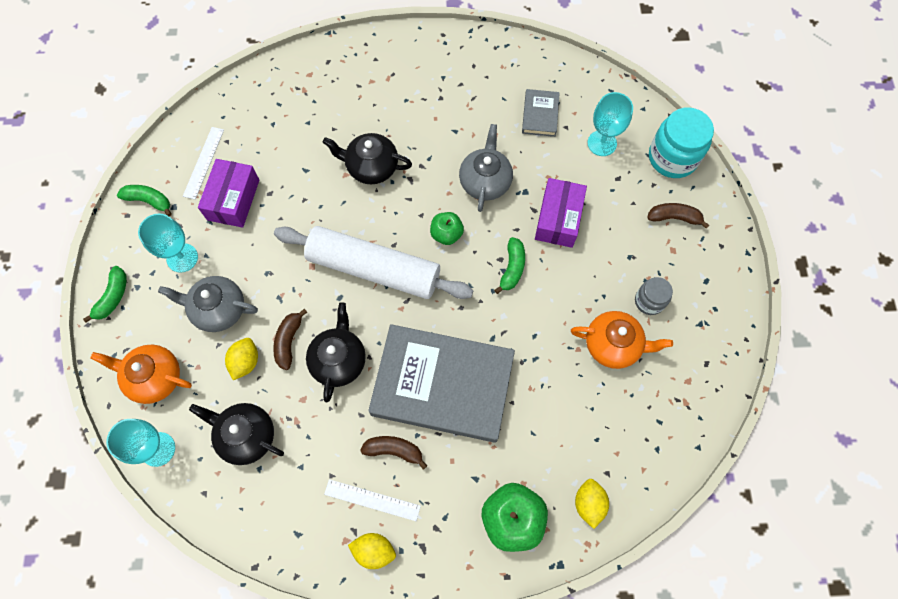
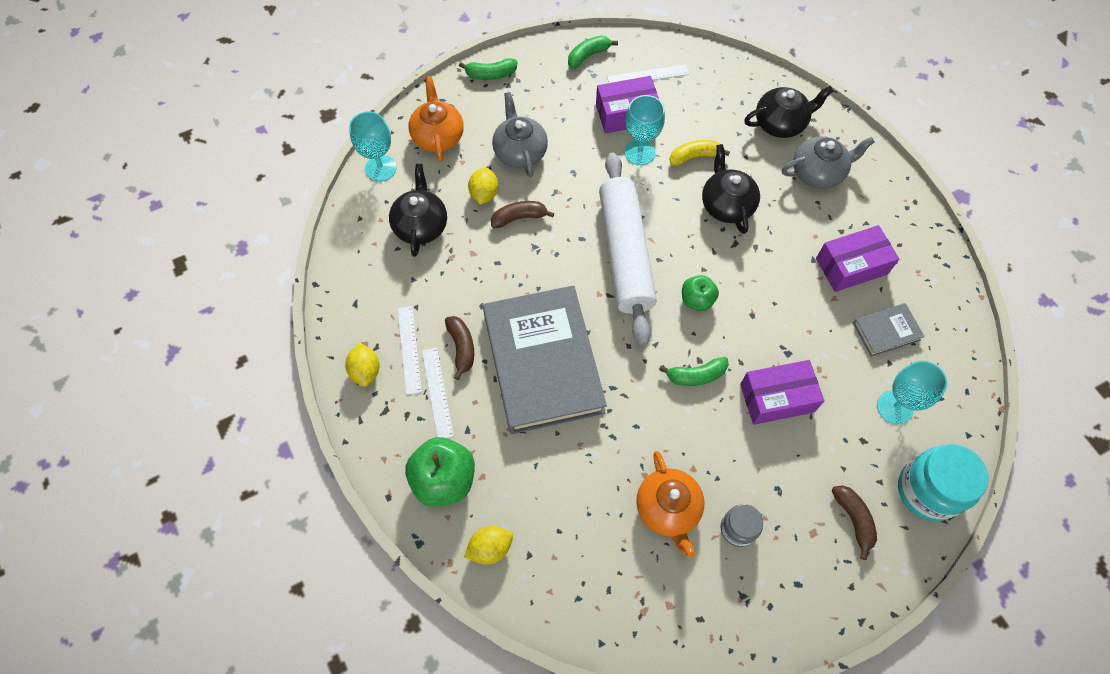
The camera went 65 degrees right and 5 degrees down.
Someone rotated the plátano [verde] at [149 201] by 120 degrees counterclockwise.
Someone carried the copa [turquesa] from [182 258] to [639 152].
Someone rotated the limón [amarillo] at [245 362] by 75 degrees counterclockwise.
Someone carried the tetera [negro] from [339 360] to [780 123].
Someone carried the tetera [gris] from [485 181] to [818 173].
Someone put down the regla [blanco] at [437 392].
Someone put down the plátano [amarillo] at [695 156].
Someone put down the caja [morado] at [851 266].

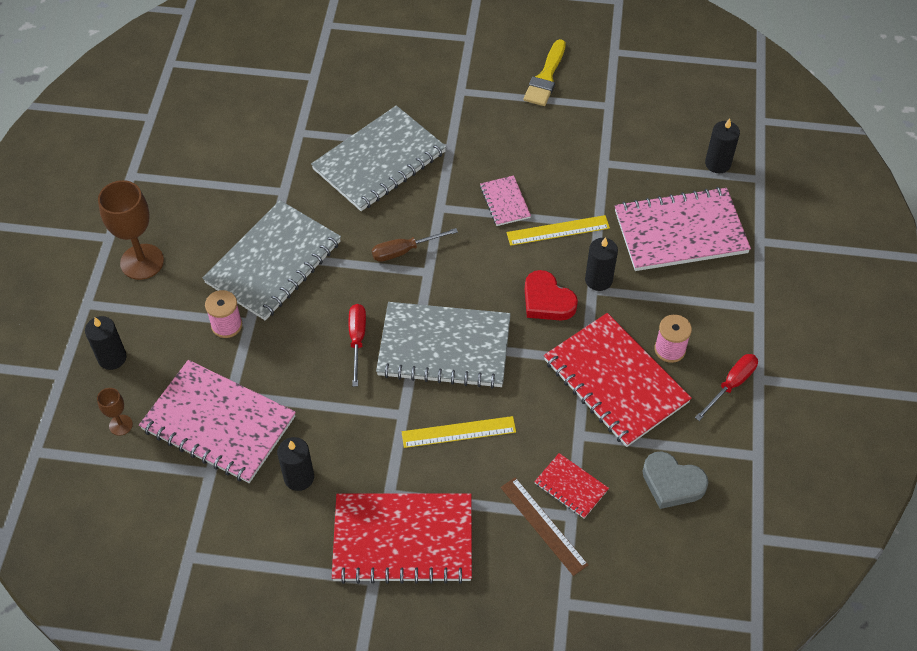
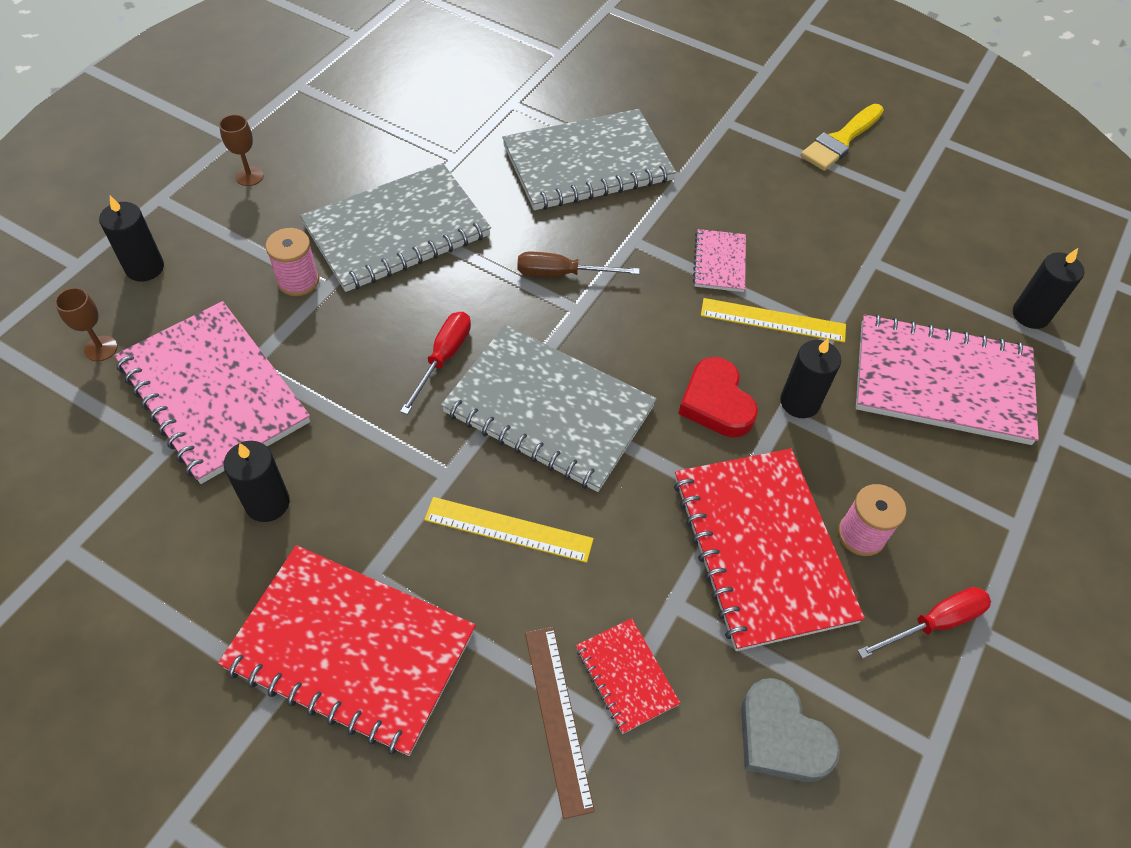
The camera went 20 degrees right and 0 degrees up.
Someone scaled the copa [marrón] at [142 262] by 0.50.

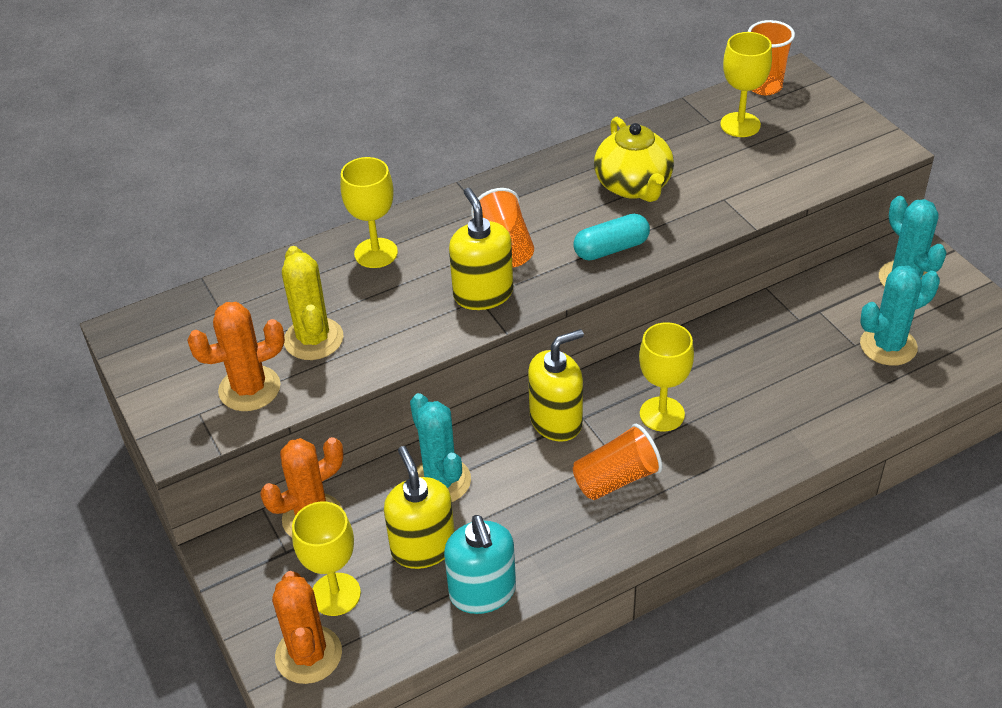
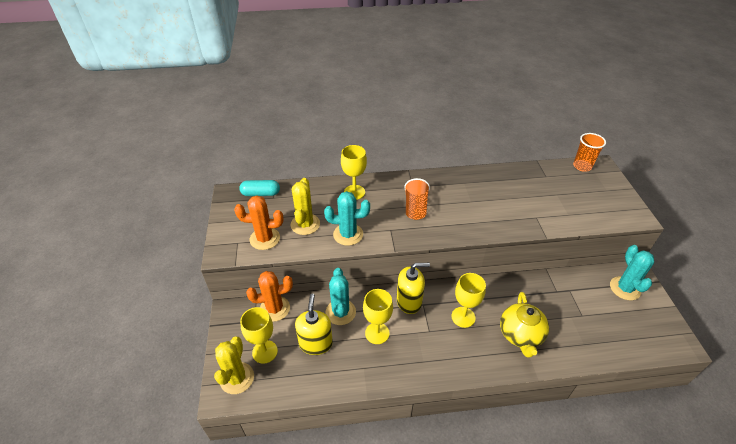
The camera went 20 degrees right and 0 degrees up.
Someone repainted the cactus [naranja] at [308 655], which became the cactus [amarillo] at [237 378].
Someone took away the dispensador de jabón [turquesa] at [482 592].
Someone took away the dispensador de jabón [amarillo] at [483 294].
Someone took away the vaso [naranja] at [616 479].
Someone carried the cápsula [turquesa] from [611 249] to [261 193].
Someone carried the tetera [amarillo] from [633 186] to [520 335].
Someone carried the copa [amarillo] from [740 125] to [377 333].
Someone carried the cactus [turquesa] from [888 346] to [348 234].

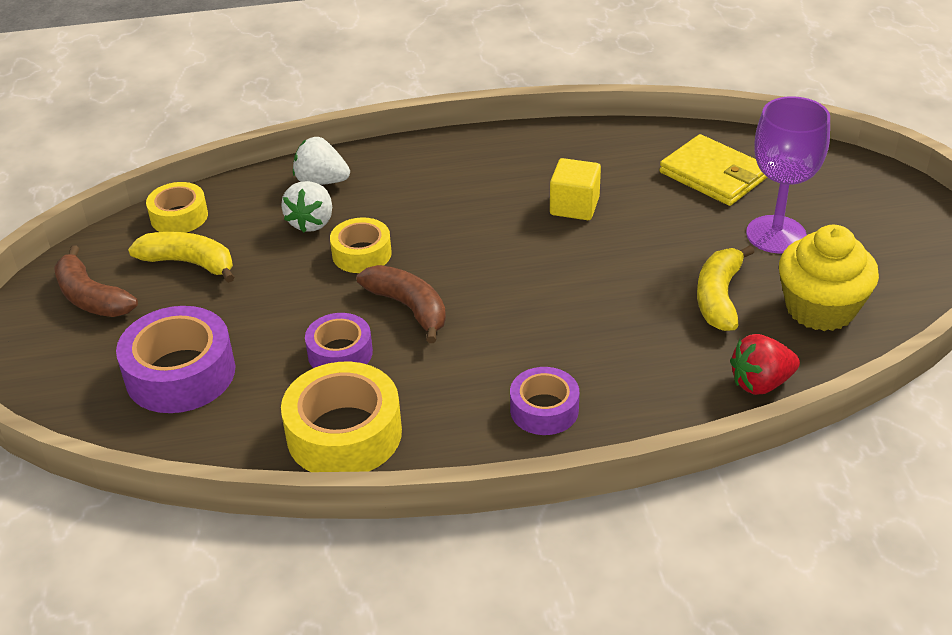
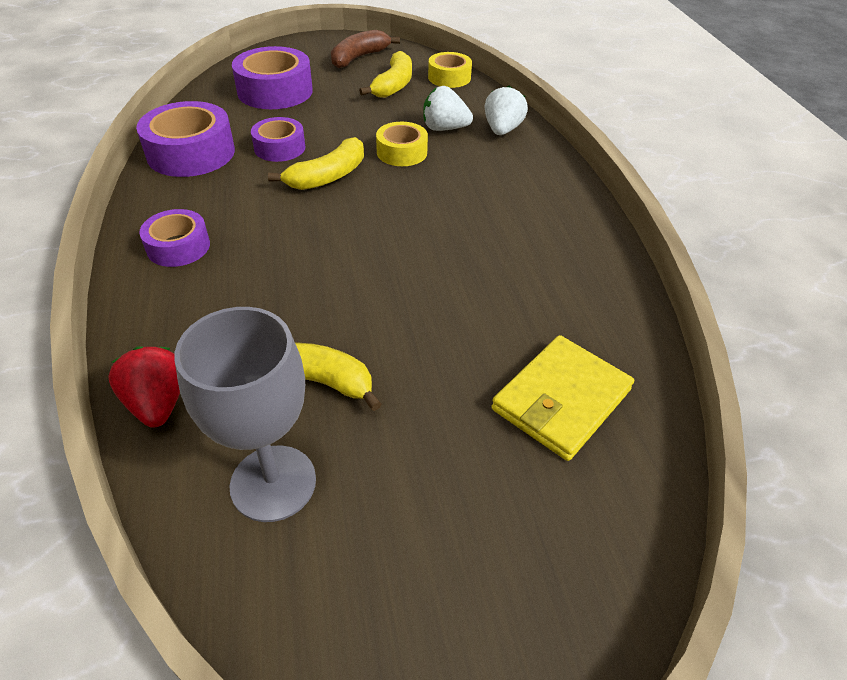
The camera went 85 degrees right and 5 degrees up.
Someone repainted the cinta adhesiva [amarillo] at [344 433], which became the cinta adhesiva [morado] at [191 153].
Someone repainted the plátano [marrón] at [409 307], which became the plátano [amarillo] at [328 176].
Someone took away the cubo [amarillo] at [574 206].
Someone took away the copa [morado] at [776 234].
Someone swapped the magdalena [amarillo] at [820 308] for the copa [gris] at [273 483].

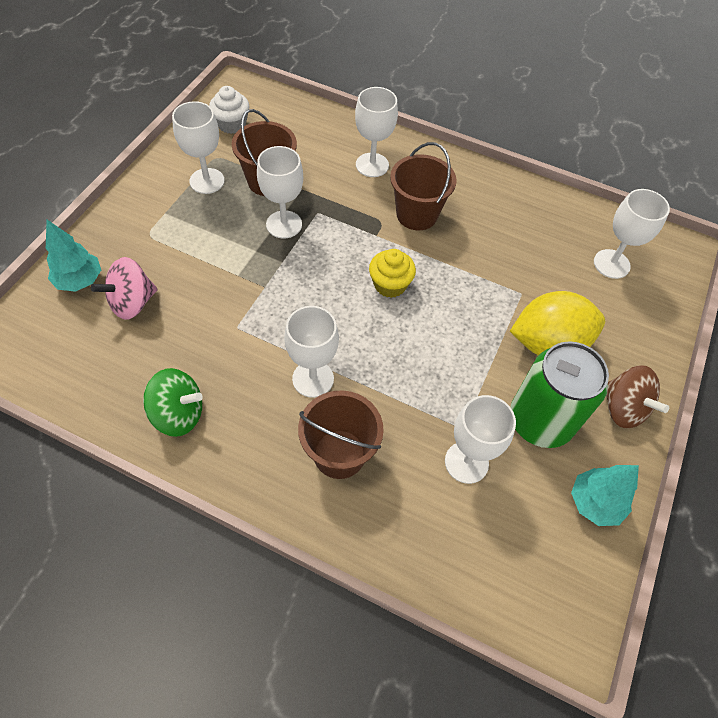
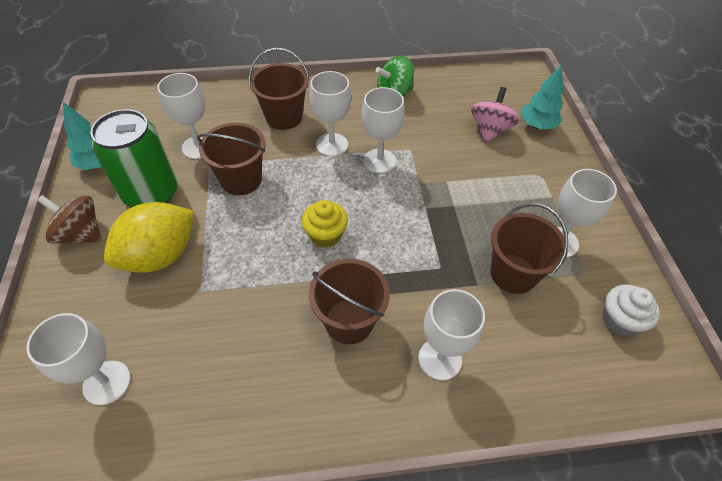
The camera went 150 degrees right and 5 degrees down.
Someone carried the copa [blanco] from [284 224] to [379 161].
Someone put down the balde [marrón] at [241 180].

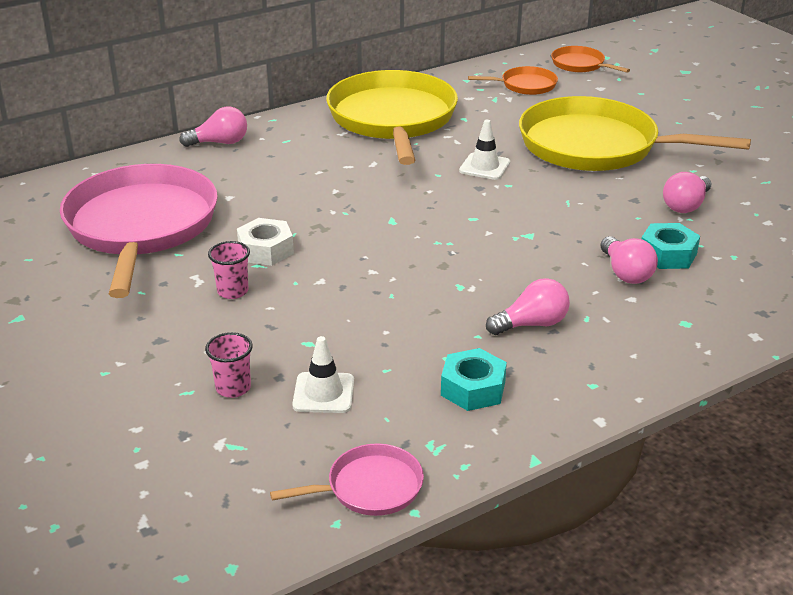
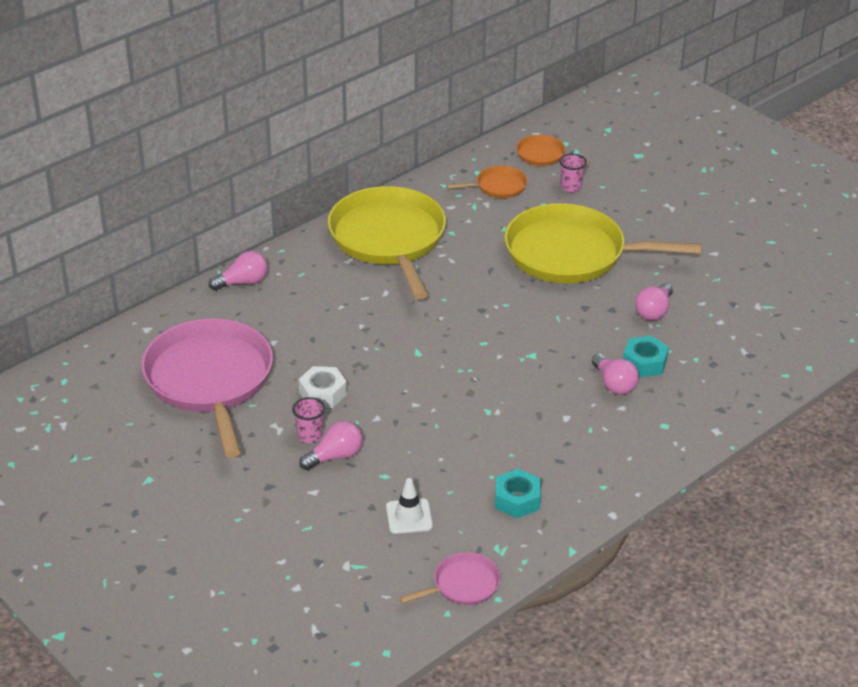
The camera went 10 degrees left and 5 degrees up.
Someone carried the vaso [rosa] from [233 388] to [571 187].
Someone took away the cono de tráfico [blanco] at [484 167].
Someone carried the bombilla [rosa] from [531 324] to [335 456].

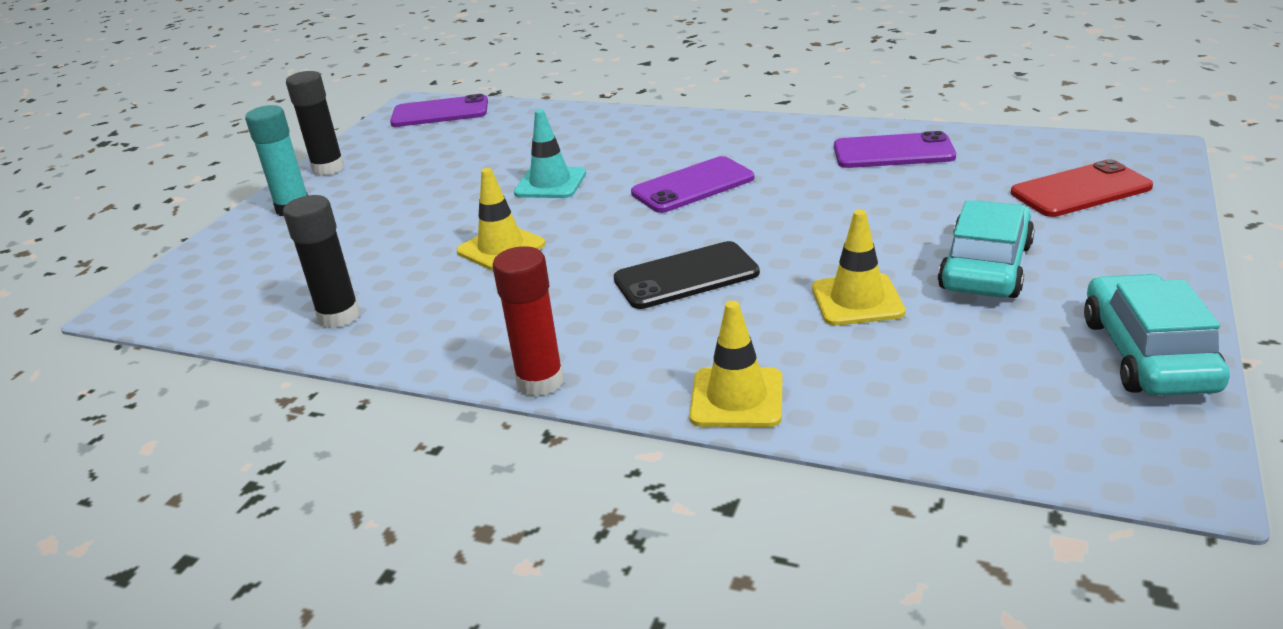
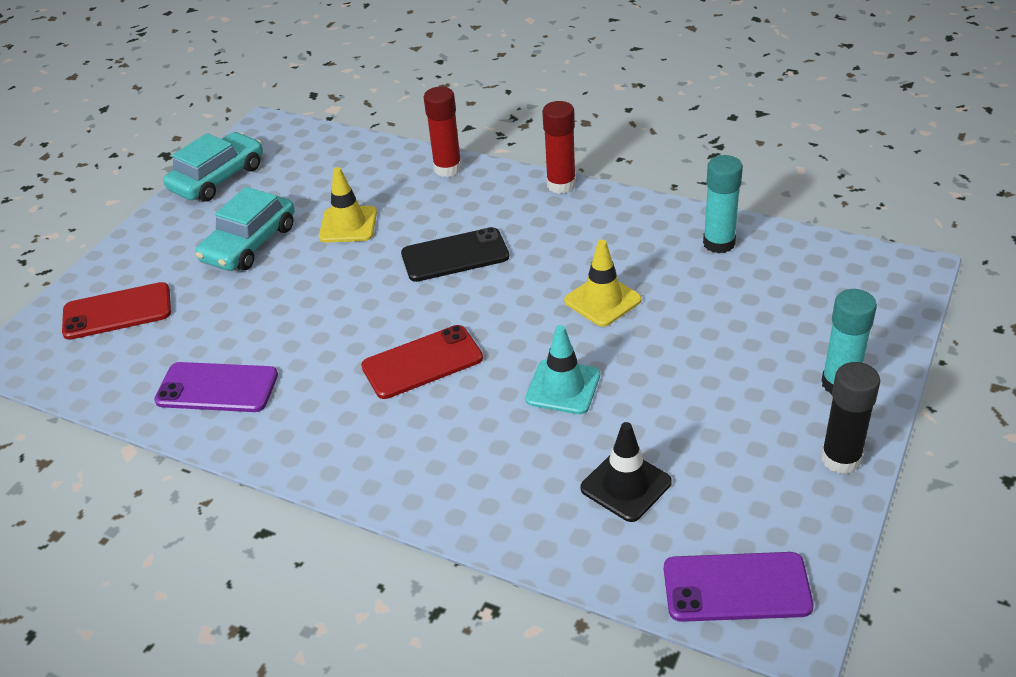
The camera went 175 degrees left and 10 degrees up.
Someone repainted the barra de pegamento [negro] at [339 316], which became the barra de pegamento [turquesa] at [719 243].
Someone repainted the móvil [morado] at [693 186], which became the móvil [rojo] at [422 362].
Someone swapped the cono de tráfico [amarillo] at [737 398] for the barra de pegamento [rojo] at [447 168].
Someone rotated the coche [turquesa] at [1148 354] by 150 degrees counterclockwise.
Someone put down the cono de tráfico [negro] at [626 485].

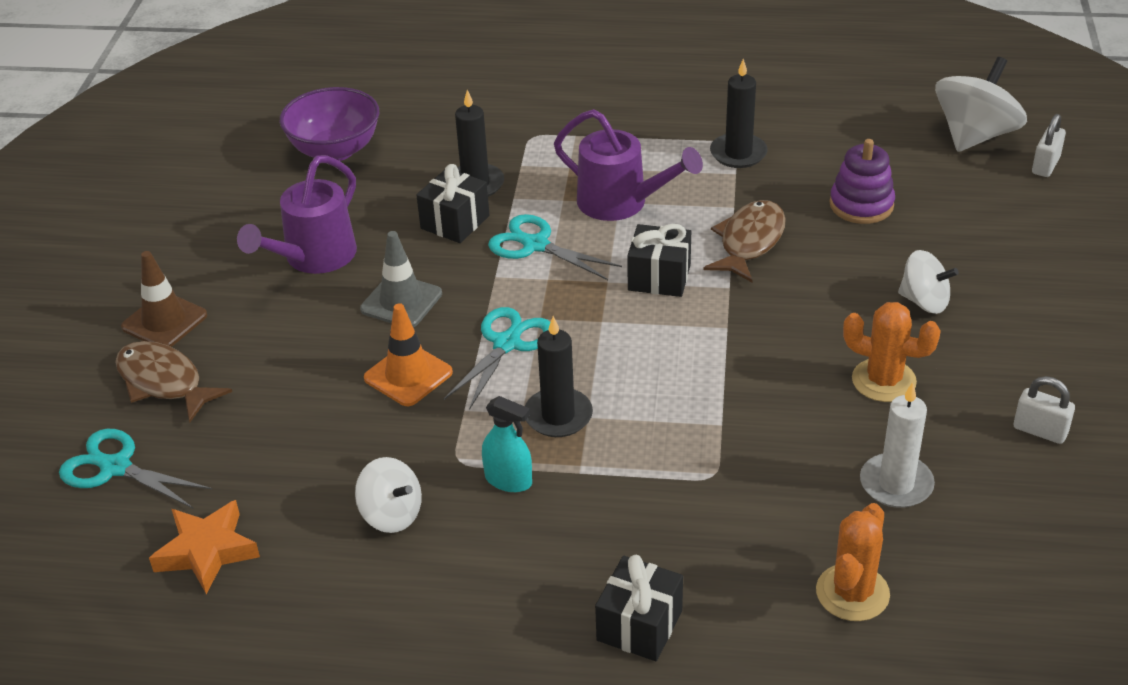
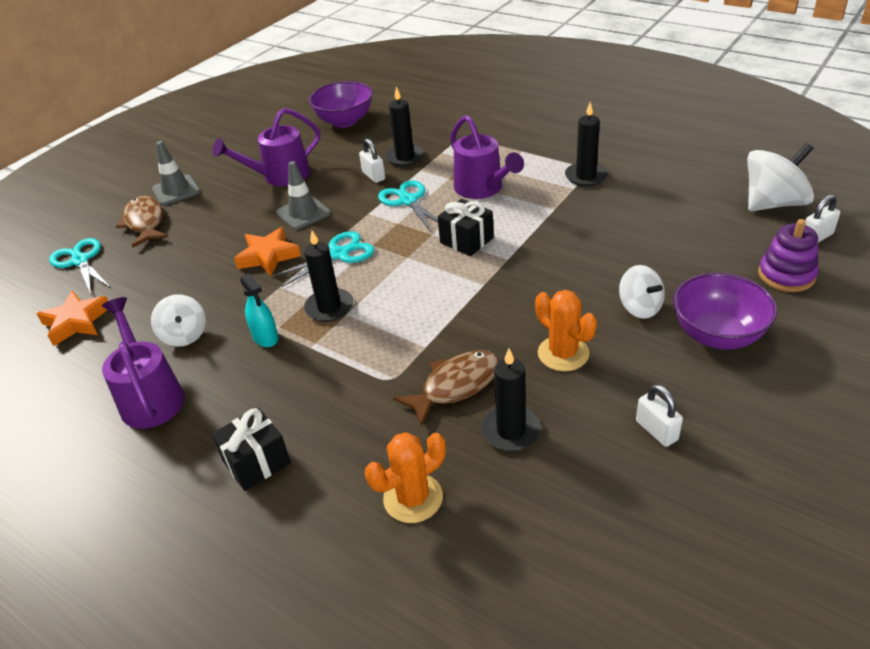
The camera went 30 degrees right and 0 degrees up.
Someone repainted the cono de tráfico [marrón] at [164 321], which became the cono de tráfico [gris] at [176 190].
Someone swapped the cono de tráfico [naranja] at [408 375] for the estrella [naranja] at [268 256].
Someone swapped the regalo [negro] at [455 222] for the candado [blanco] at [373 176].
Someone carried the pez [marrón] from [749 242] to [456 386].
Someone carried the juguete apilable [morado] from [861 205] to [786 275].
Someone repainted the vela [blanco] at [896 484], which became the vela [negro] at [511 431].
Someone put down the regadera [morado] at [150 396].
Someone put down the cuenco [morado] at [717 335].

